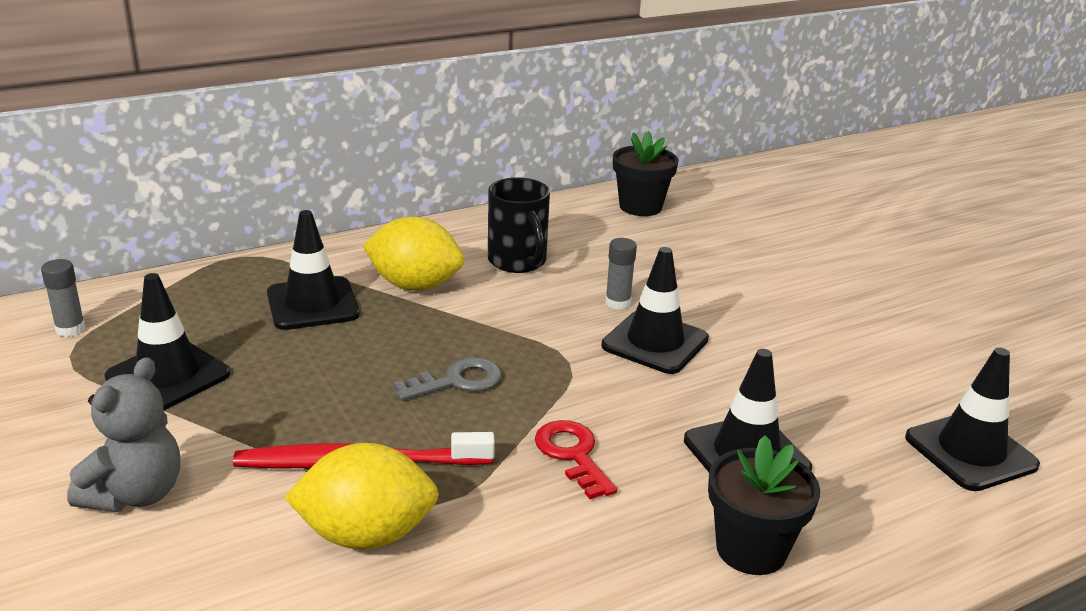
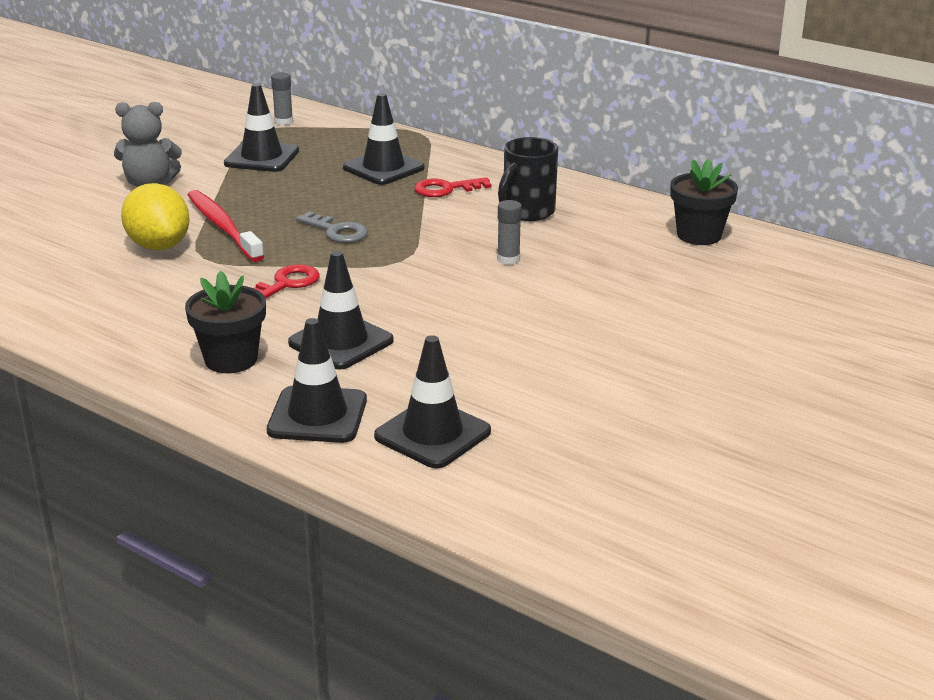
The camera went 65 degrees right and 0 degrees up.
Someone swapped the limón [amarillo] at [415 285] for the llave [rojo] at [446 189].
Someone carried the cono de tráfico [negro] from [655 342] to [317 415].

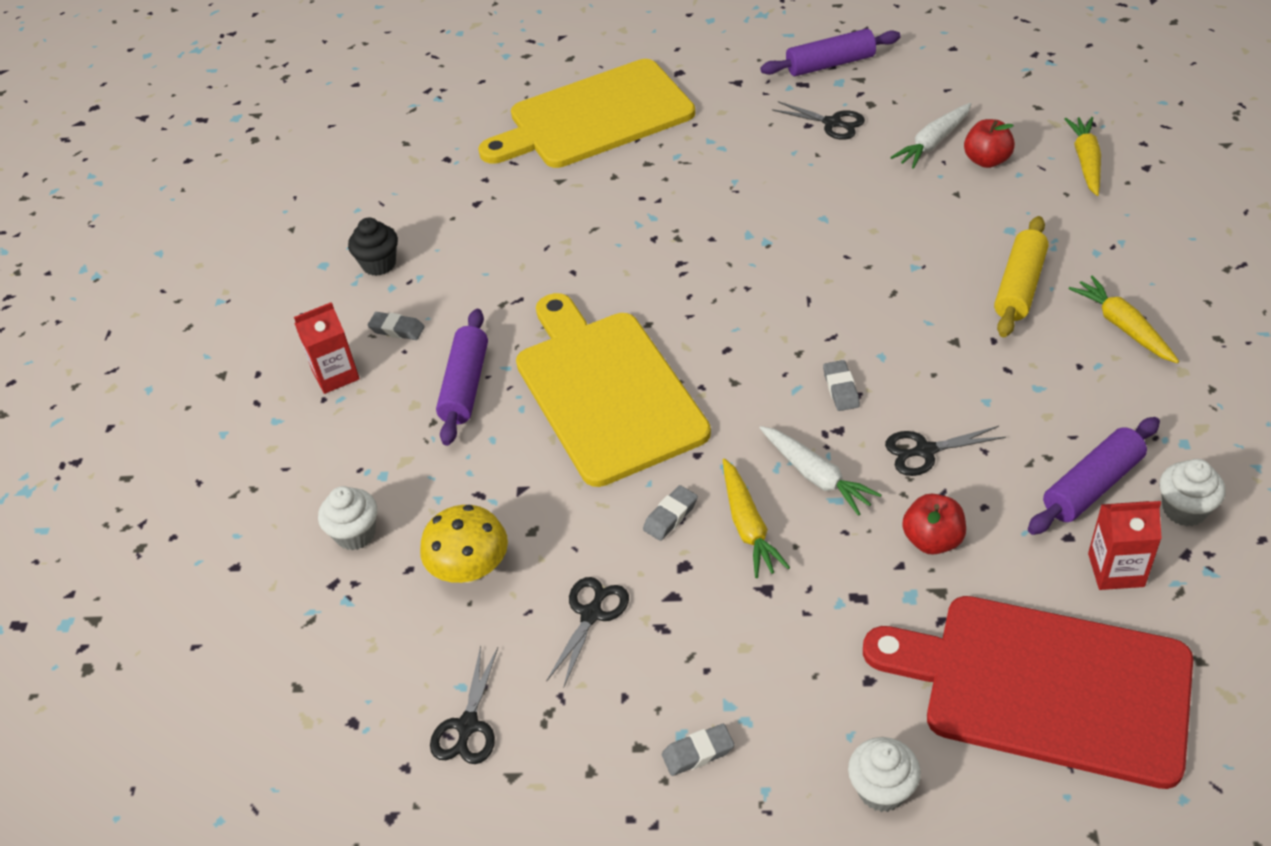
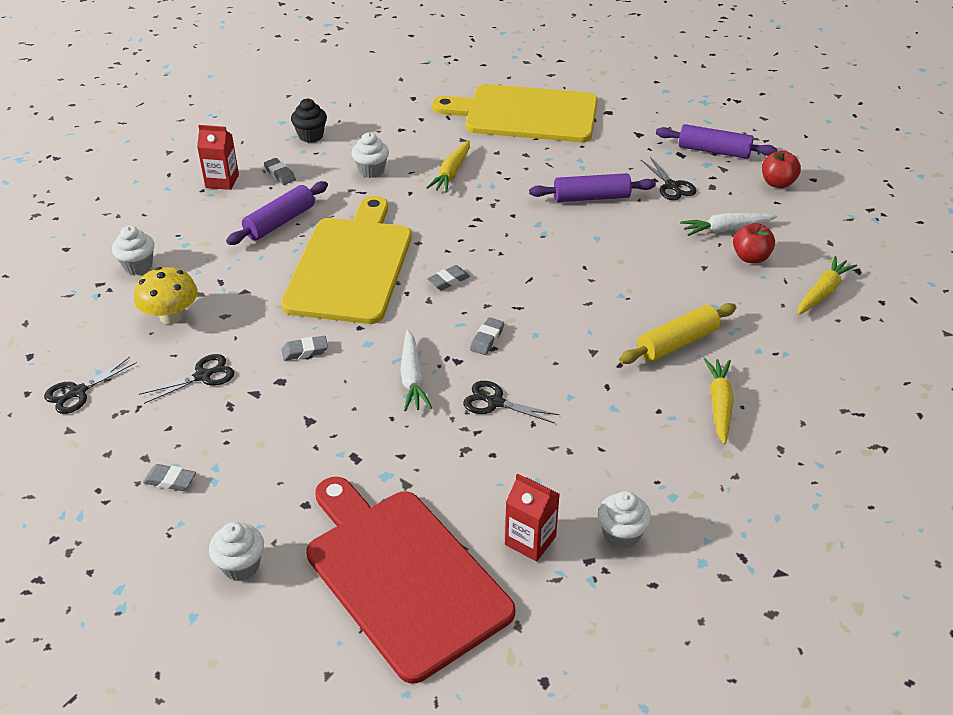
The camera went 30 degrees right and 5 degrees down.
Someone carried the zanahoria [amarillo] from [748 526] to [451 173].
Someone carried the manzana [rojo] from [932 540] to [777 183].
Someone carried the rodillo [morado] from [1092 486] to [591 197].
Someone put down the magdalena [blanco] at [371 170].
Someone put down the goma de borrar [gris] at [448 281].

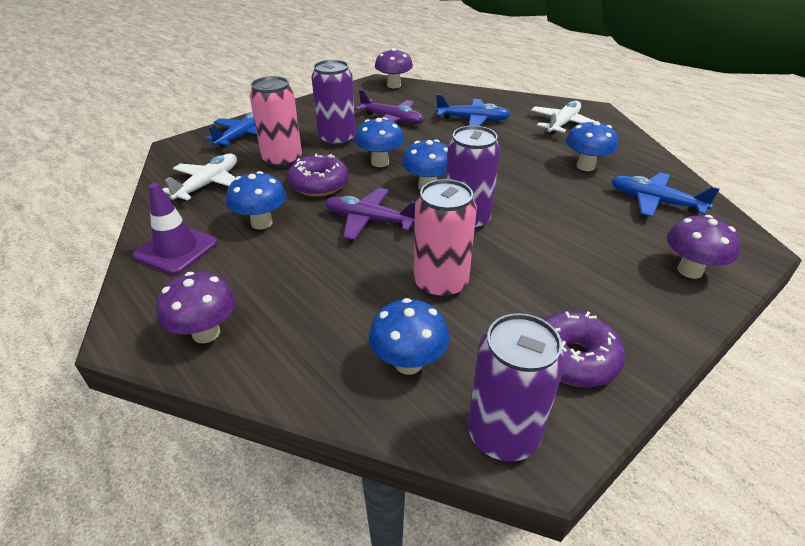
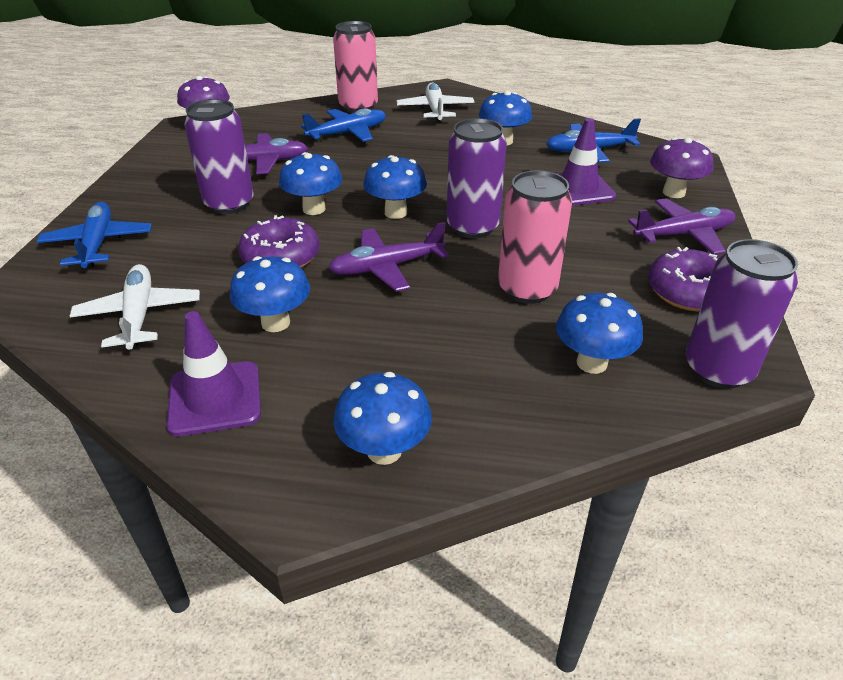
The camera went 40 degrees left and 0 degrees up.
Someone repainted the seta [morado] at [206 333], which became the seta [azul] at [384 451].
Someone carried the lata [rosa] from [282 160] to [358 107].
Someone put down the cono de tráfico [morado] at [578 189].
Someone put down the avión [morado] at [683 235].

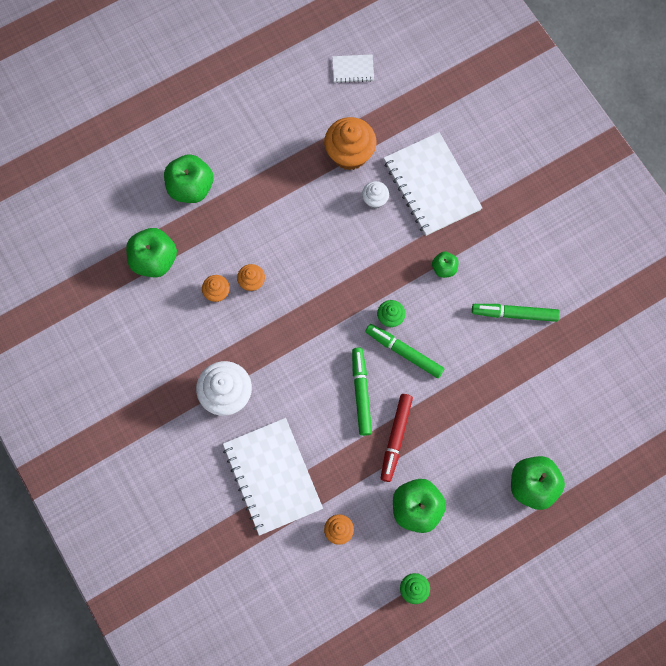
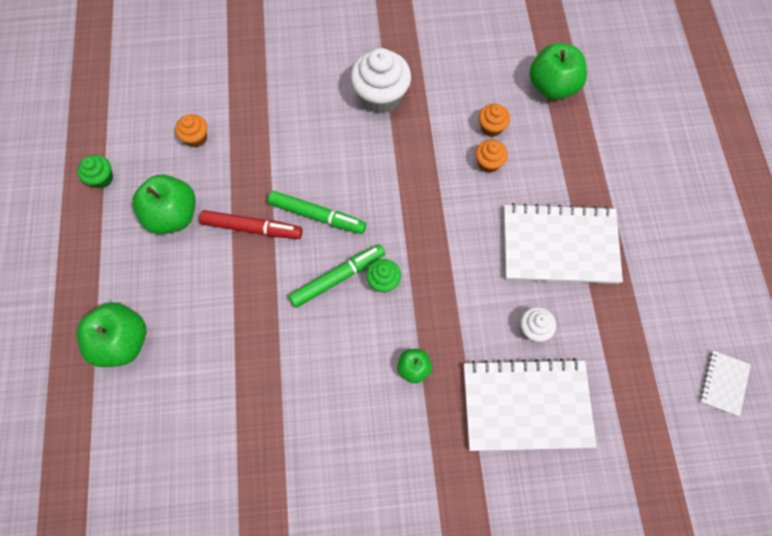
The camera went 115 degrees right and 5 degrees down.
Someone took away the manzana [verde] at [191 187].
Someone carried the cuaderno [blanco] from [272 477] to [559 245].
Someone took away the magdalena [naranja] at [349 154].
Someone rotated the rotulador [rojo] at [396 438] by 150 degrees clockwise.
Someone took away the rotulador [verde] at [514 314].

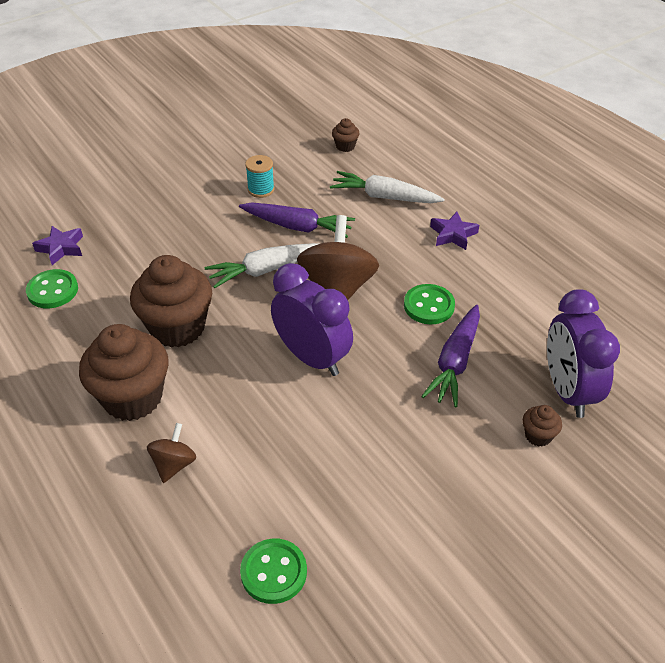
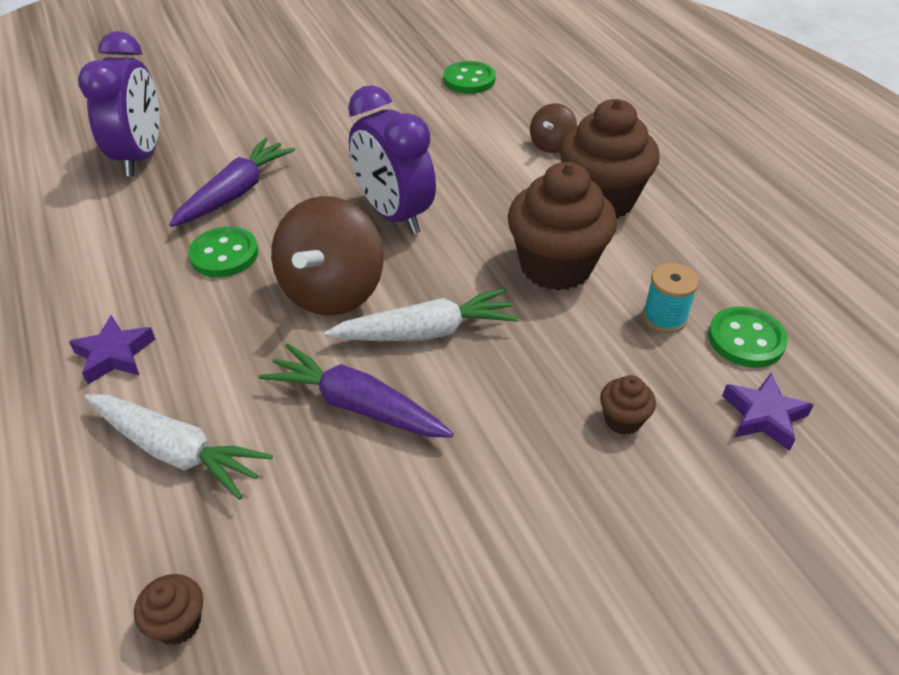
The camera went 170 degrees left and 0 degrees up.
Someone carried the carrete [turquesa] from [261 189] to [664 317].
Someone carried the magdalena [marrón] from [538 436] to [622 420].

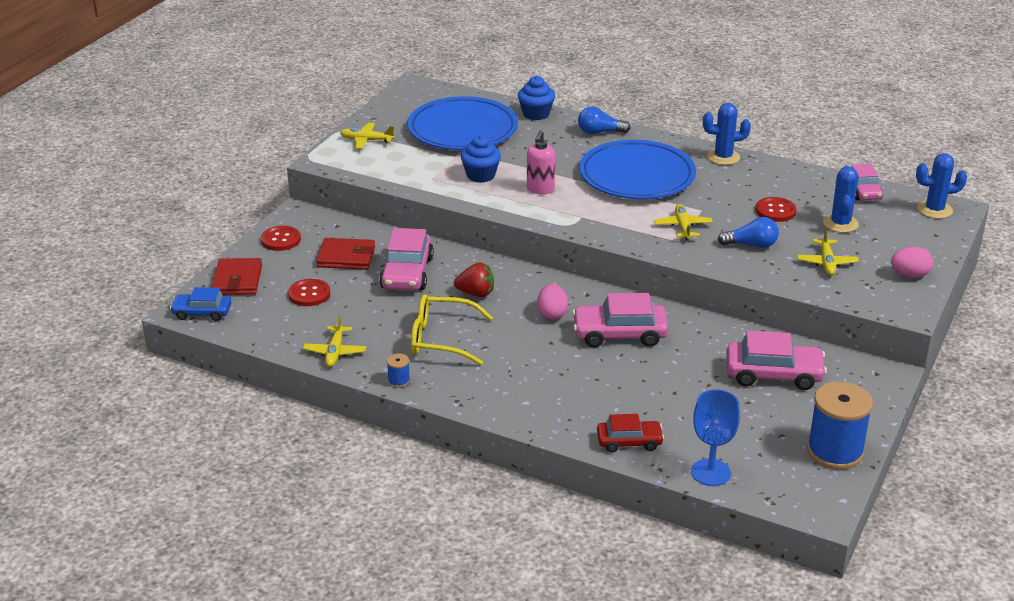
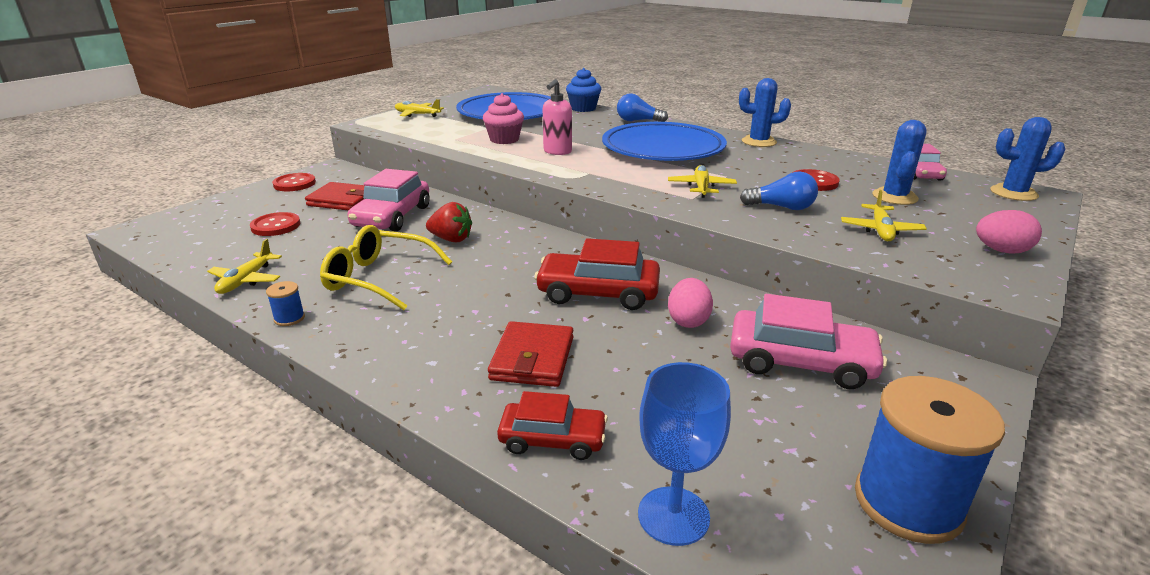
The camera went 10 degrees right and 5 degrees down.
Someone took away the coche [azul] at [202 312].
Someone carried the cartera [rojo] from [237 280] to [533 358].
Someone repainted the magdalena [azul] at [481 175], which became the magdalena [rosa] at [504 140].
Someone carried the huevo [rosa] from [552 314] to [688 320].
Someone repainted the coche [rosa] at [619 334], which became the coche [rojo] at [598 293].

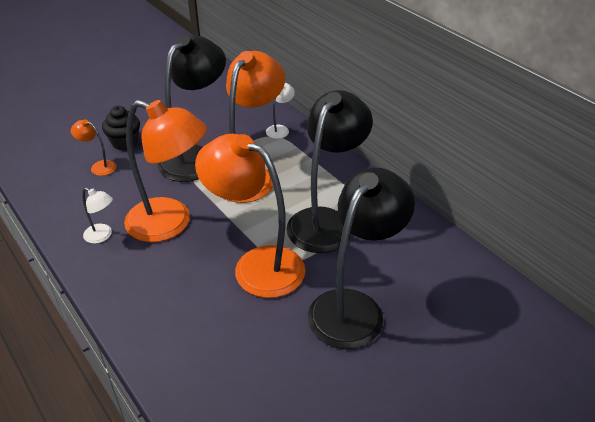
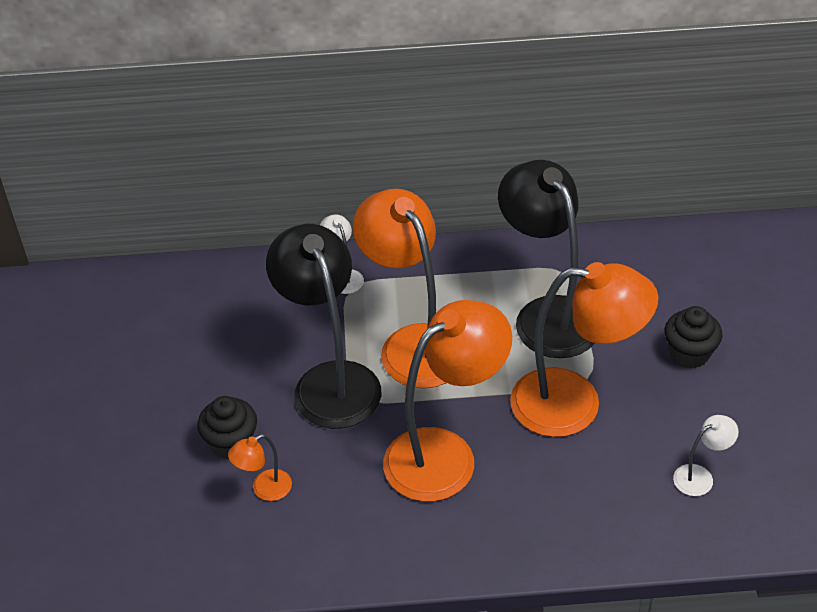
The camera went 55 degrees left and 5 degrees up.
Someone carried the lámpara [blanco] from [102 236] to [700 476].
Someone rotated the lámpara [naranja] at [256 265] by 150 degrees counterclockwise.
Someone swapped the lámpara [negro] at [354 307] for the magdalena [negro] at [689 354].

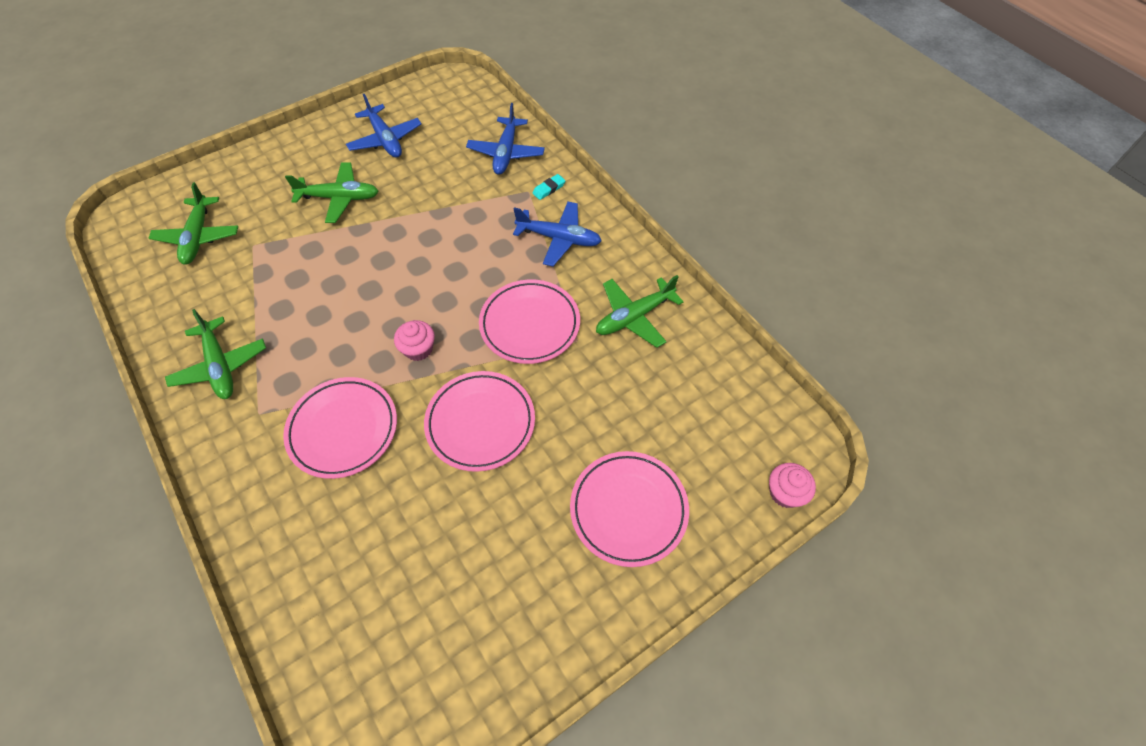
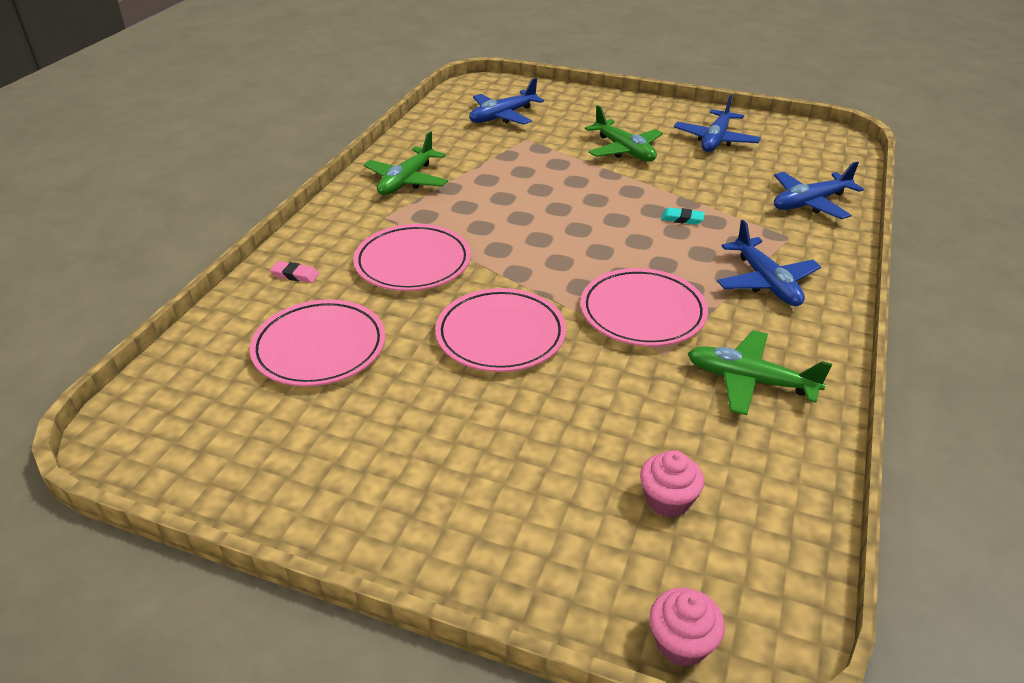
The camera went 55 degrees right and 20 degrees down.
Someone repainted the avión [verde] at [198 237], which became the avión [azul] at [502 116].
Someone carried the magdalena [rosa] from [418 349] to [667 500].
Someone carried the goma de borrar [turquesa] from [549 189] to [682 219].
Someone carried the plato [rosa] from [628 509] to [319 348].
Someone put down the goma de borrar [rosa] at [295 275].

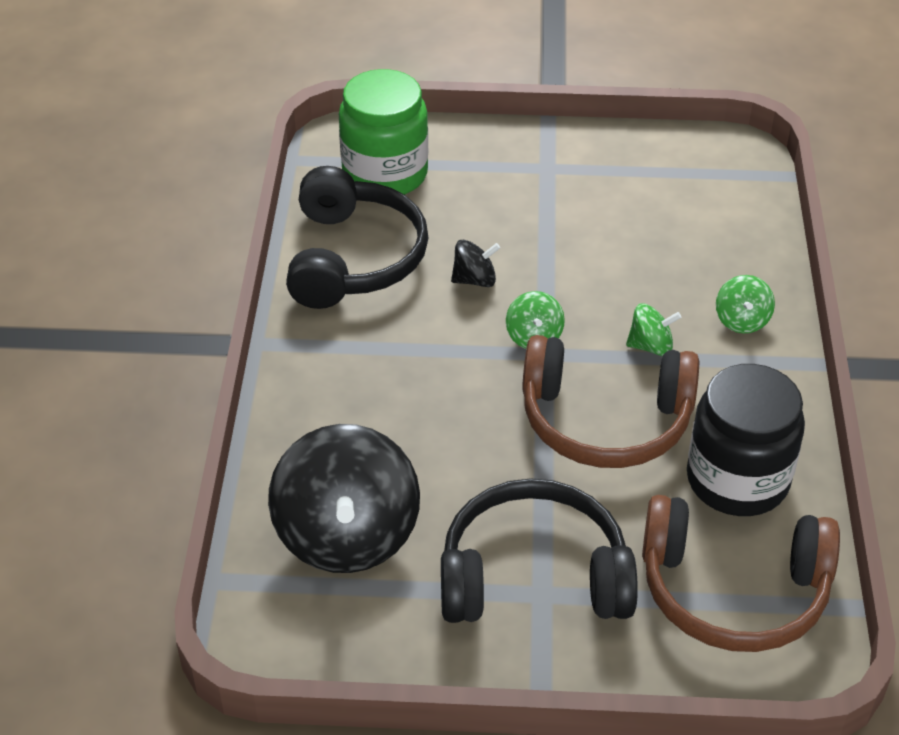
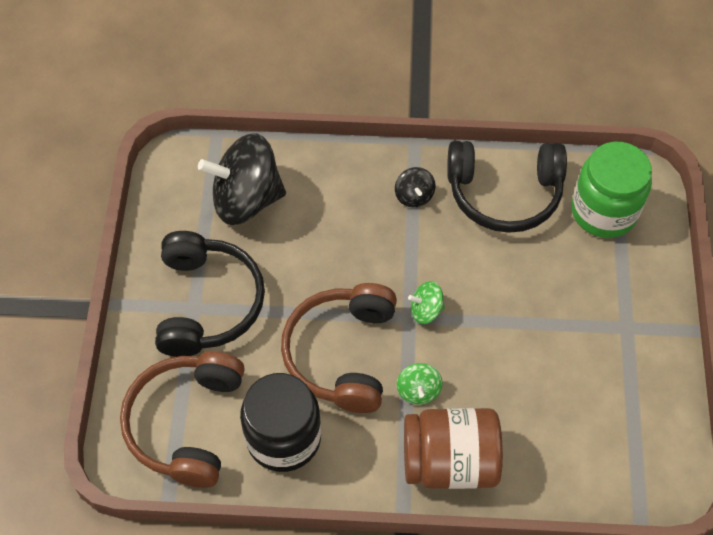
The camera went 90 degrees right and 15 degrees up.
Someone carried the peonza [negro] from [475 280] to [414 196].
Someone swapped the peonza [verde] at [742 320] for the tarro [marrón] at [449 461].

